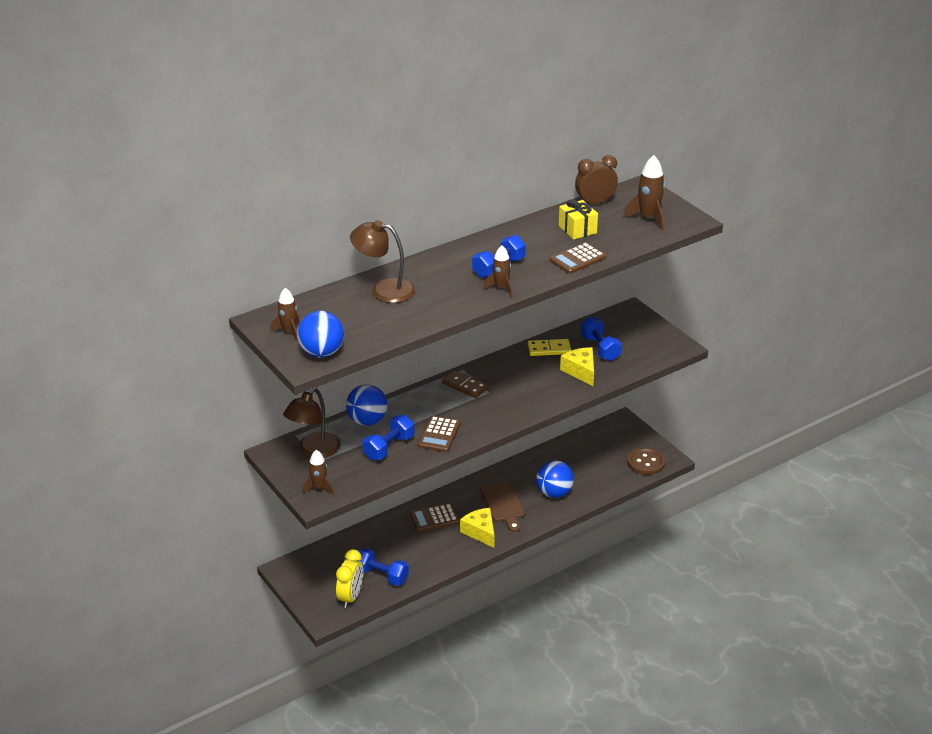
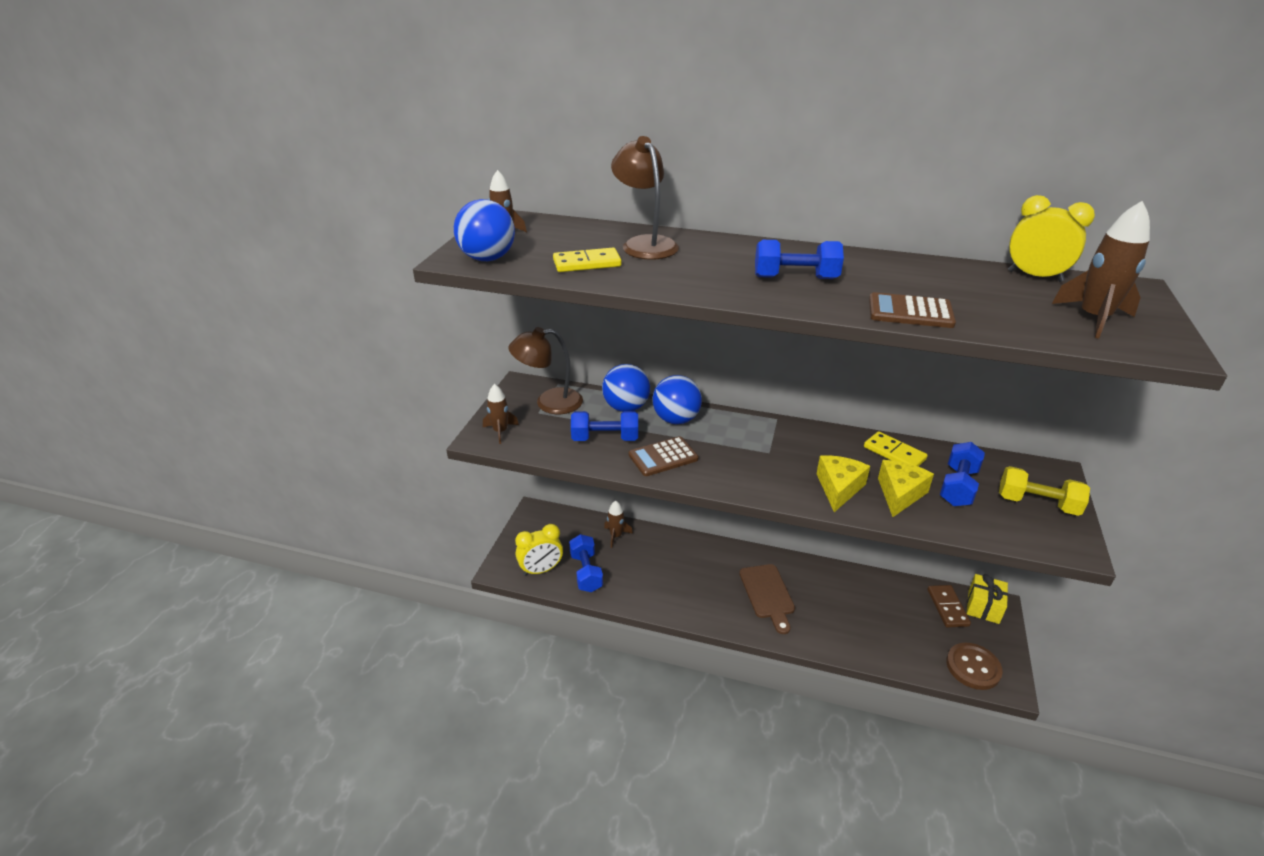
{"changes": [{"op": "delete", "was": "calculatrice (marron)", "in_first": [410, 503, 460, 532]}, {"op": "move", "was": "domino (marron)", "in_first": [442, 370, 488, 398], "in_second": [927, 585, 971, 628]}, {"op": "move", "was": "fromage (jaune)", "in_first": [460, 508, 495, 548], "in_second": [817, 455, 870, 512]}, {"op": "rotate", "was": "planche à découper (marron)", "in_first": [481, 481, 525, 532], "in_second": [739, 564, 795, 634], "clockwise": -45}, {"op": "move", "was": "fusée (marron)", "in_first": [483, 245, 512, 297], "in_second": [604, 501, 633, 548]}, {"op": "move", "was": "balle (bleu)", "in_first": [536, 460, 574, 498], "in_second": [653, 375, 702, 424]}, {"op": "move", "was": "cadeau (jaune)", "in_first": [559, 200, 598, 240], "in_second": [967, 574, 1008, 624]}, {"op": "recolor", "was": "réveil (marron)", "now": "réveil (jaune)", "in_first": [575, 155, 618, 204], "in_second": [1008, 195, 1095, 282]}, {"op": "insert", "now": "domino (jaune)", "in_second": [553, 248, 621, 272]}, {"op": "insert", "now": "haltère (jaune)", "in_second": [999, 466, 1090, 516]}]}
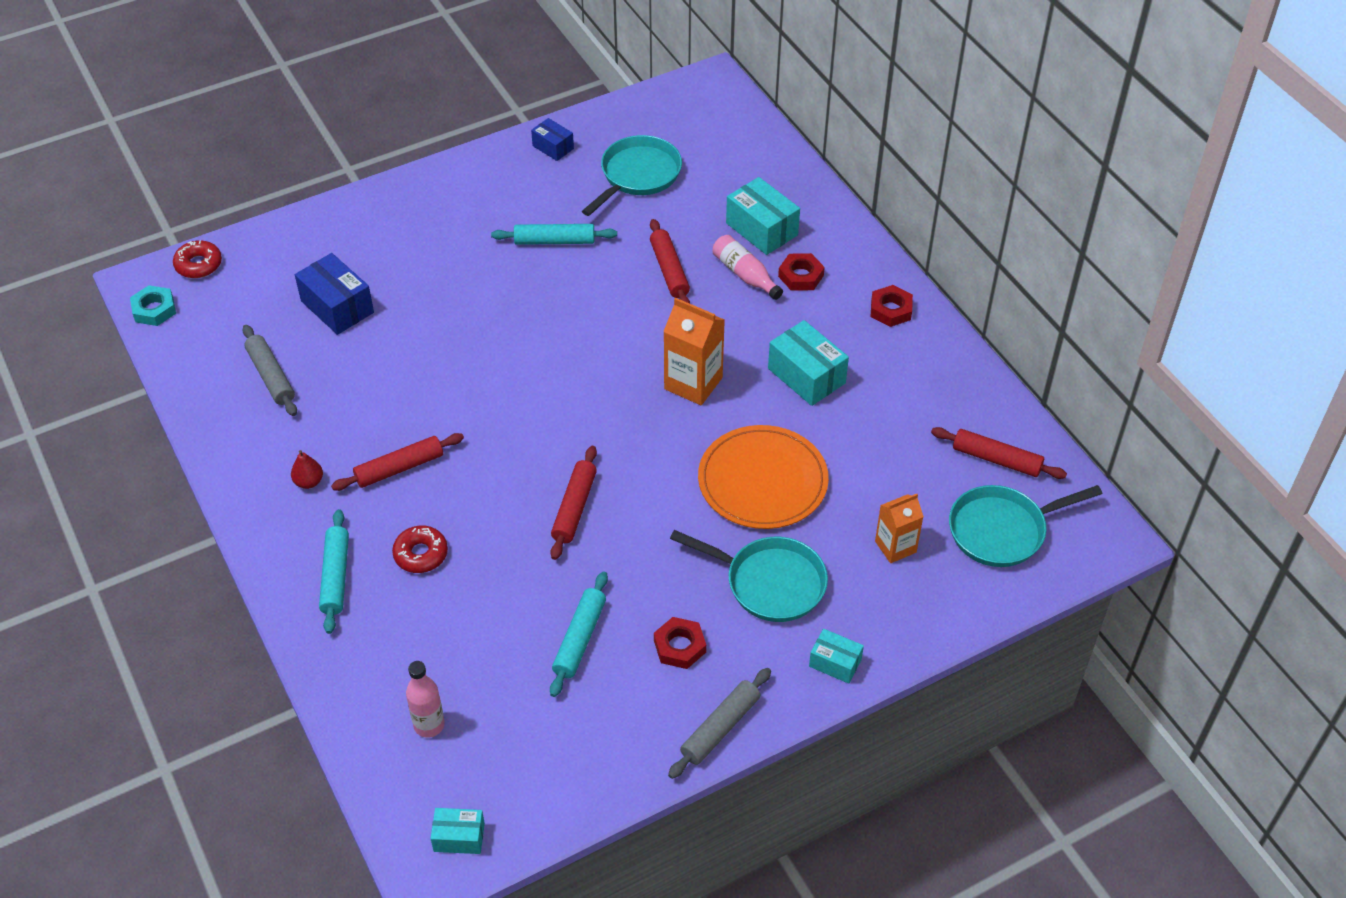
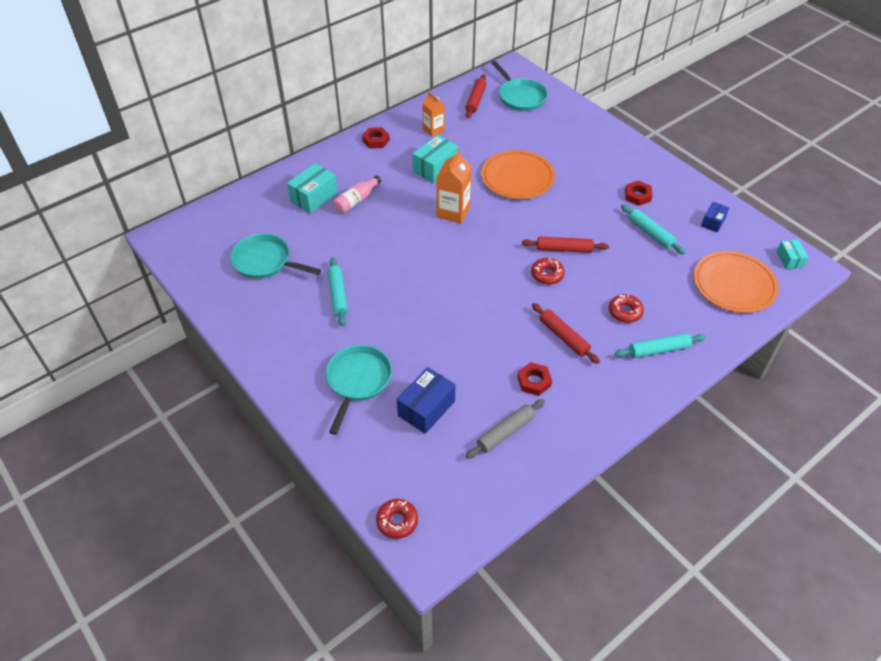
{"changes": [{"op": "delete", "was": "écrou (turquoise)", "in_first": [130, 285, 176, 326]}, {"op": "delete", "was": "poire (rouge)", "in_first": [291, 450, 323, 489]}, {"op": "replace", "was": "bouteille (rose)", "now": "assiette (orange)", "in_first": [406, 661, 445, 738], "in_second": [694, 251, 779, 313]}, {"op": "move", "was": "boîte (bleu)", "in_first": [531, 118, 574, 161], "in_second": [701, 202, 729, 232]}, {"op": "rotate", "was": "rouleau à pâtisserie (turquoise)", "in_first": [550, 571, 608, 697], "in_second": [621, 205, 686, 255], "clockwise": 45}, {"op": "delete", "was": "rouleau à pâtisserie (rouge)", "in_first": [650, 219, 690, 303]}, {"op": "delete", "was": "rouleau à pâtisserie (gris)", "in_first": [668, 668, 771, 779]}, {"op": "move", "was": "poêle (turquoise)", "in_first": [670, 530, 828, 622], "in_second": [326, 345, 392, 435]}, {"op": "move", "was": "écrou (rouge)", "in_first": [778, 253, 825, 291], "in_second": [517, 362, 552, 396]}, {"op": "delete", "was": "boîte (turquoise)", "in_first": [809, 629, 864, 684]}, {"op": "move", "was": "brique de lait (orange)", "in_first": [875, 494, 924, 563], "in_second": [422, 92, 445, 137]}, {"op": "insert", "now": "beignet (rouge)", "in_second": [531, 258, 565, 285]}]}
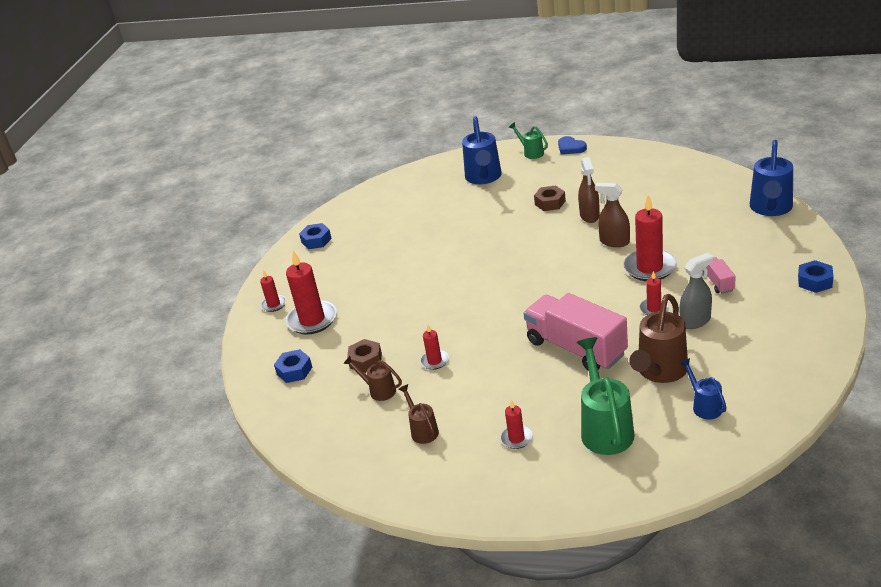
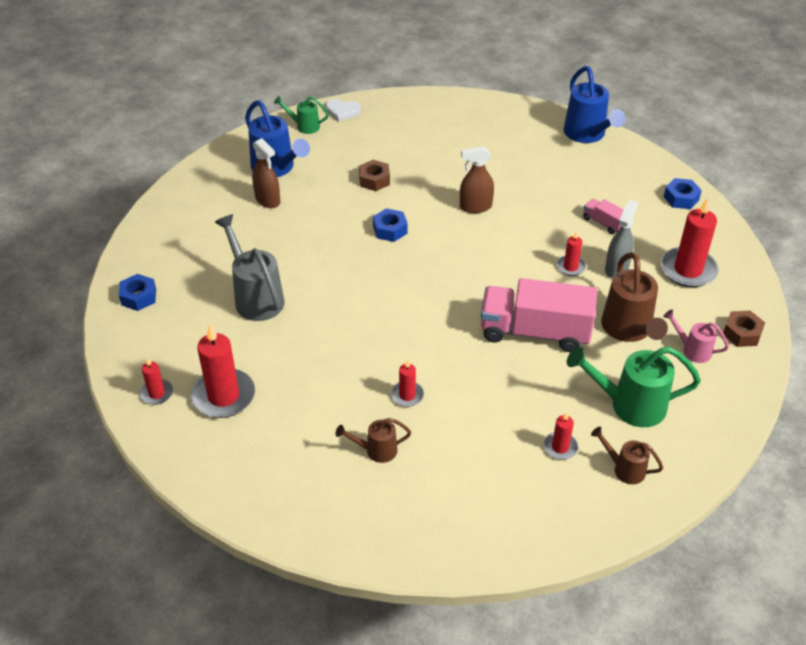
{"changes": [{"op": "move", "was": "écrou (bleu)", "in_first": [274, 349, 312, 383], "in_second": [373, 208, 408, 242]}, {"op": "move", "was": "écrou (marron)", "in_first": [347, 339, 382, 373], "in_second": [723, 311, 765, 347]}, {"op": "move", "was": "arrosoir (marron)", "in_first": [398, 384, 439, 444], "in_second": [591, 427, 663, 484]}, {"op": "recolor", "was": "cœur (bleu)", "now": "cœur (blanc)", "in_first": [558, 136, 587, 154], "in_second": [326, 99, 361, 122]}, {"op": "rotate", "was": "arrosoir (vert)", "in_first": [577, 337, 634, 455], "in_second": [567, 347, 701, 427], "clockwise": -45}, {"op": "move", "was": "vaporisateur (marron)", "in_first": [578, 157, 600, 223], "in_second": [252, 138, 280, 208]}, {"op": "move", "was": "bougie (rouge)", "in_first": [623, 195, 677, 281], "in_second": [660, 198, 719, 287]}, {"op": "recolor", "was": "arrosoir (bleu)", "now": "arrosoir (rose)", "in_first": [680, 358, 727, 419], "in_second": [663, 310, 729, 363]}, {"op": "insert", "now": "arrosoir (gris)", "in_second": [214, 214, 285, 321]}]}
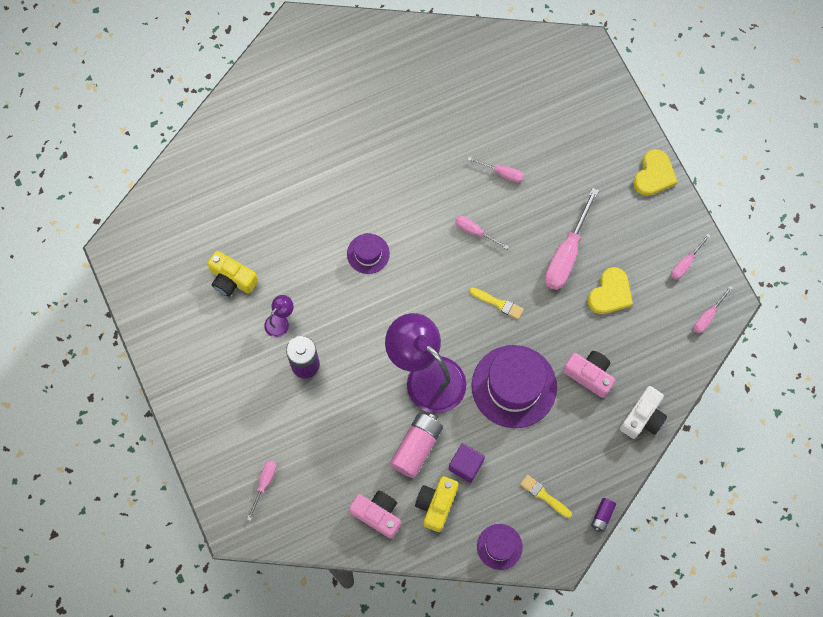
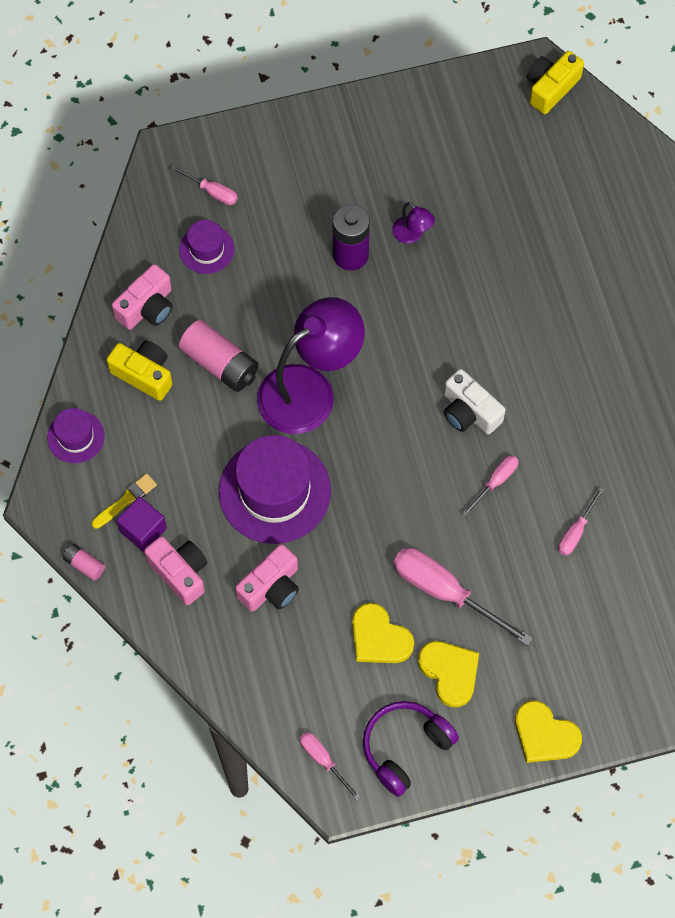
{"changes": [{"op": "move", "was": "appareil photo (jaune)", "in_first": [207, 251, 258, 297], "in_second": [527, 51, 584, 114]}, {"op": "move", "was": "chapeau (violet)", "in_first": [347, 233, 390, 274], "in_second": [179, 220, 234, 274]}, {"op": "move", "was": "cube (violet)", "in_first": [449, 443, 485, 483], "in_second": [116, 497, 167, 552]}, {"op": "delete", "was": "pinceau (jaune)", "in_first": [470, 288, 524, 319]}, {"op": "recolor", "was": "pile (violet)", "now": "pile (rose)", "in_first": [591, 498, 616, 532], "in_second": [63, 544, 105, 581]}, {"op": "move", "was": "appareil photo (blanc)", "in_first": [620, 386, 667, 439], "in_second": [444, 369, 506, 434]}, {"op": "replace", "was": "tournevis (rose)", "now": "casque audio (violet)", "in_first": [671, 234, 711, 280], "in_second": [363, 701, 459, 797]}, {"op": "insert", "now": "appareil photo (rose)", "in_second": [144, 536, 207, 605]}, {"op": "insert", "now": "cœur (jaune)", "in_second": [418, 641, 479, 707]}]}
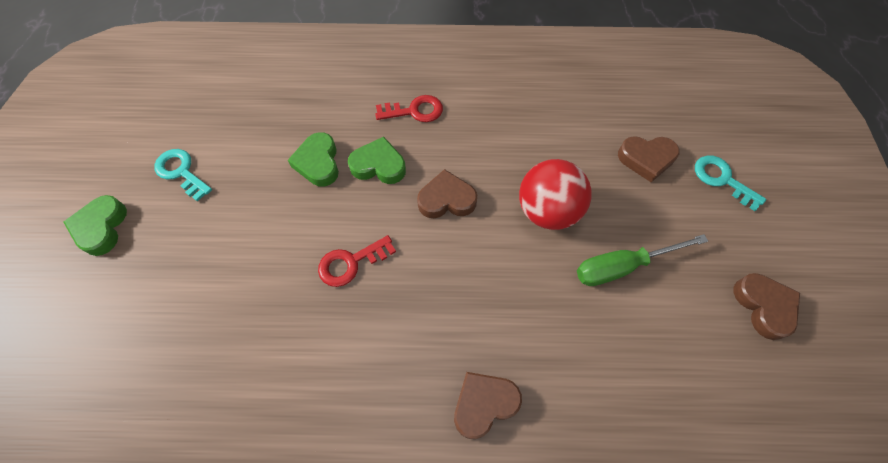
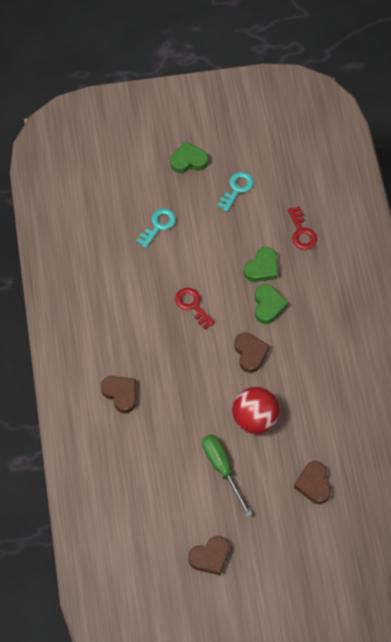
{"changes": [{"op": "rotate", "was": "cœur (vert)", "in_first": [288, 132, 339, 187], "in_second": [244, 247, 278, 282], "clockwise": 150}, {"op": "move", "was": "clé (rouge)", "in_first": [375, 95, 443, 122], "in_second": [288, 206, 317, 250]}, {"op": "move", "was": "clé (turquoise)", "in_first": [695, 155, 766, 211], "in_second": [137, 208, 176, 248]}]}
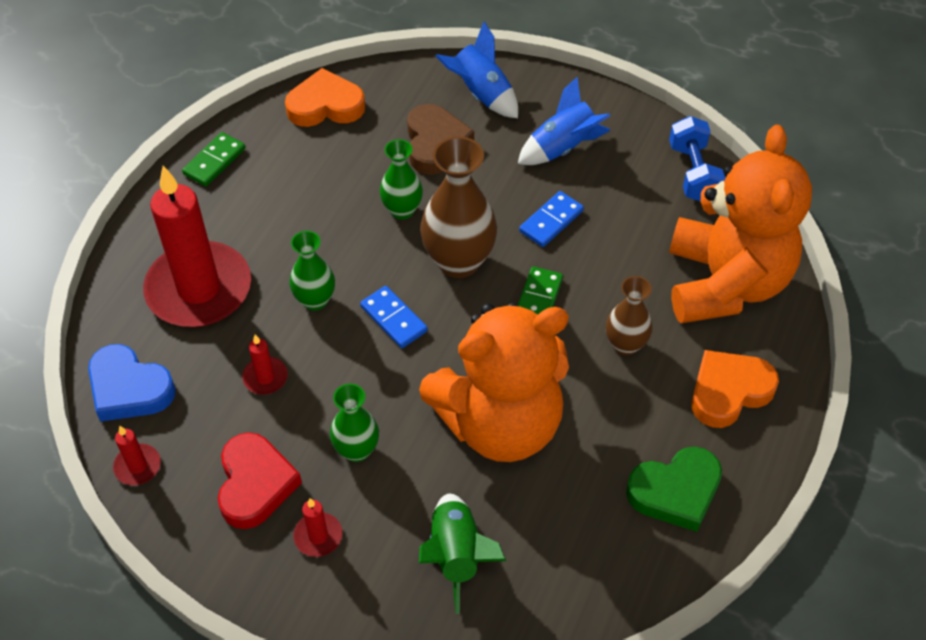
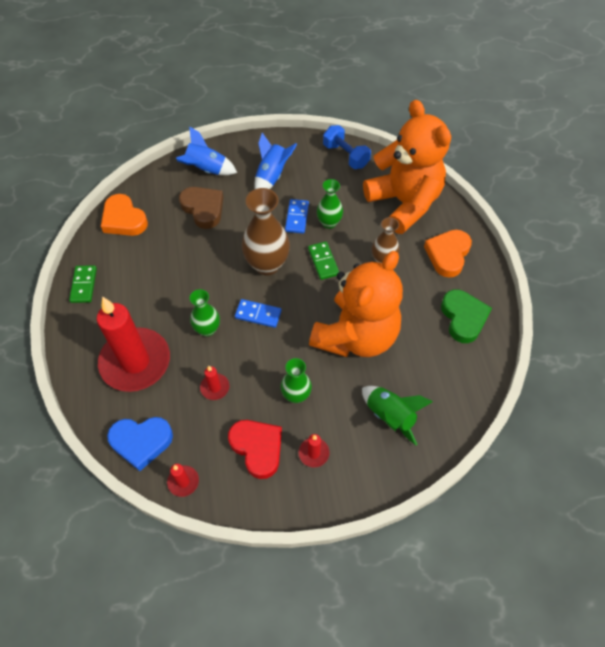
{"changes": [{"op": "rotate", "was": "cœur (orange)", "in_first": [285, 68, 365, 127], "in_second": [101, 194, 148, 236], "clockwise": -90}, {"op": "move", "was": "vase (vert)", "in_first": [380, 139, 423, 220], "in_second": [317, 179, 343, 229]}, {"op": "rotate", "was": "cœur (vert)", "in_first": [626, 447, 722, 532], "in_second": [441, 289, 492, 343], "clockwise": -45}]}
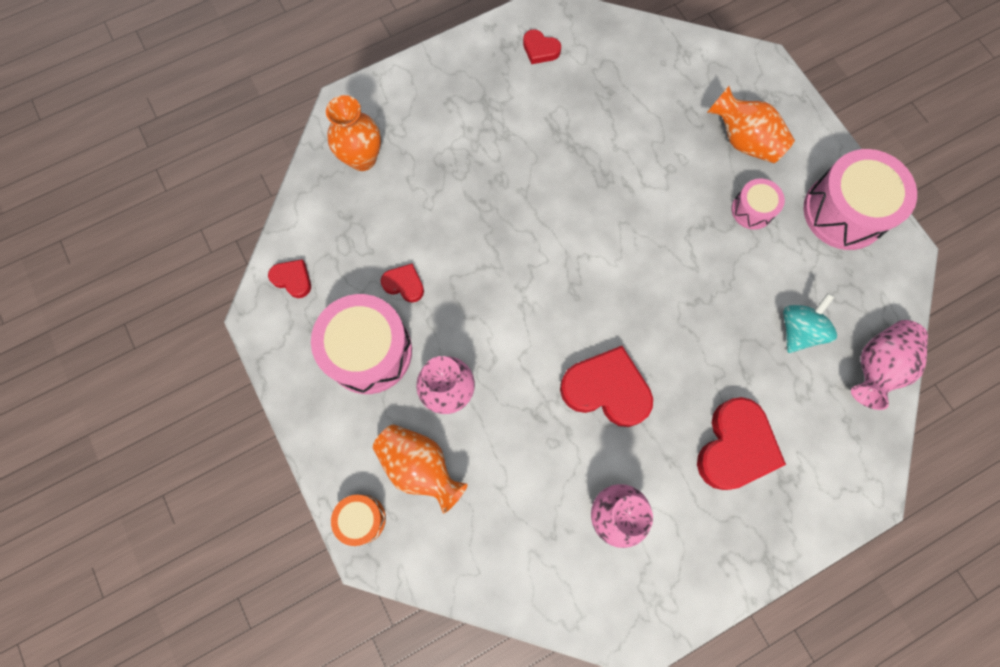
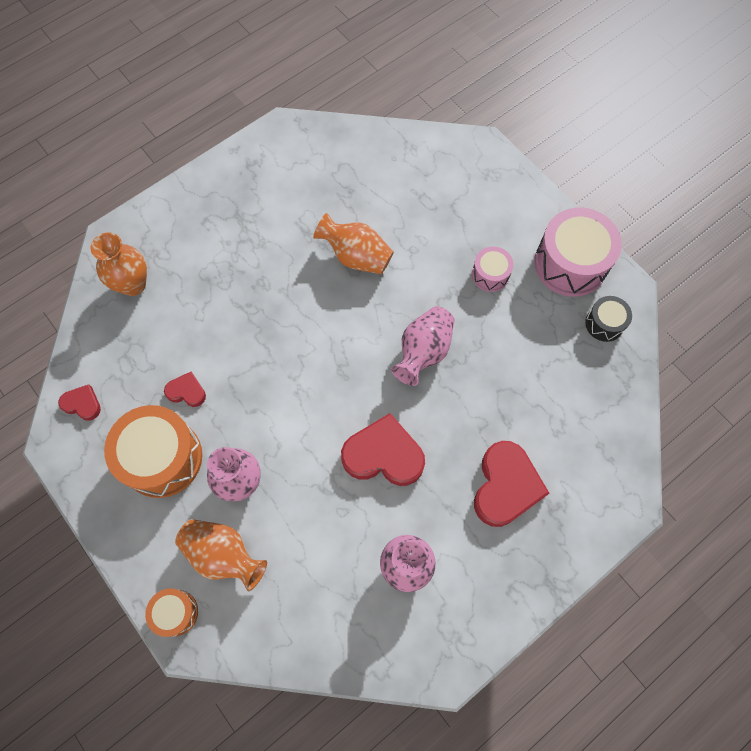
{"changes": [{"op": "recolor", "was": "tambour (rose)", "now": "tambour (orange)", "in_first": [311, 294, 412, 394], "in_second": [104, 405, 202, 498]}, {"op": "delete", "was": "cœur (rouge)", "in_first": [523, 29, 561, 64]}, {"op": "move", "was": "vase (orange)", "in_first": [707, 86, 795, 163], "in_second": [313, 213, 394, 274]}, {"op": "delete", "was": "toupie (turquoise)", "in_first": [783, 293, 837, 353]}, {"op": "move", "was": "vase (rose)", "in_first": [851, 320, 928, 410], "in_second": [391, 306, 454, 386]}, {"op": "insert", "now": "tambour (noir)", "in_second": [585, 296, 632, 342]}]}
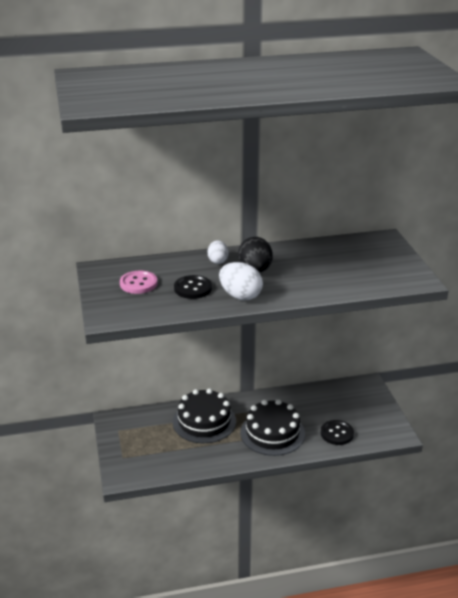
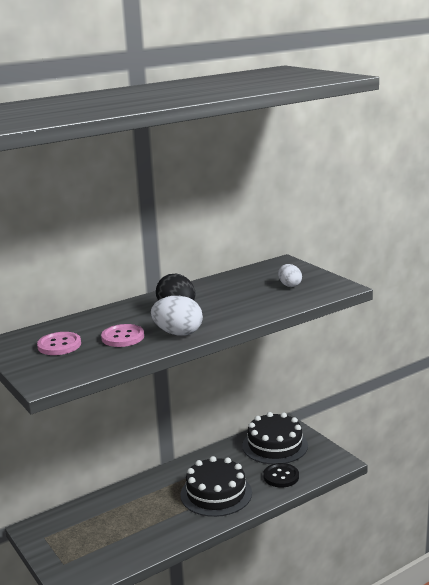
{"changes": [{"op": "move", "was": "gâteau (noir)", "in_first": [173, 388, 236, 443], "in_second": [242, 412, 308, 464]}, {"op": "recolor", "was": "bouton (noir)", "now": "bouton (rose)", "in_first": [174, 275, 212, 299], "in_second": [101, 324, 144, 347]}, {"op": "move", "was": "œuf (blanc)", "in_first": [208, 240, 229, 264], "in_second": [278, 264, 302, 287]}]}
